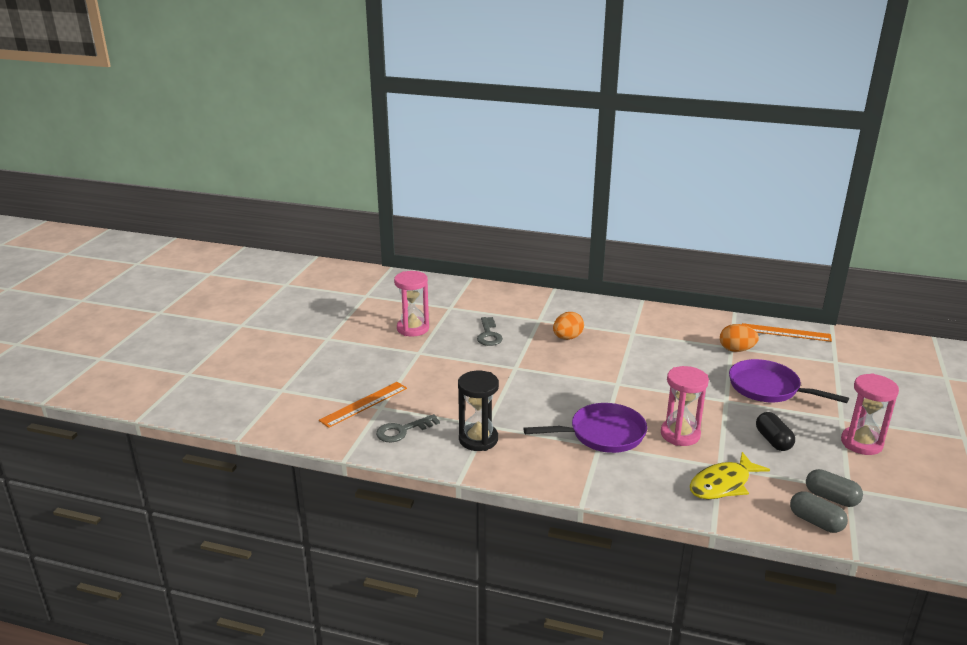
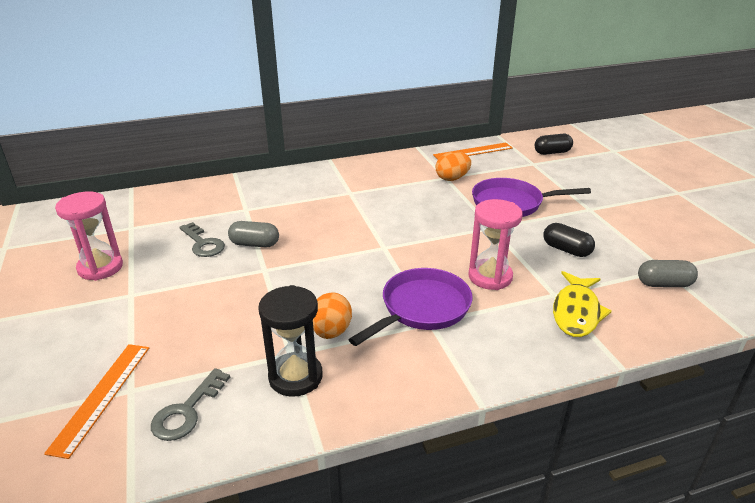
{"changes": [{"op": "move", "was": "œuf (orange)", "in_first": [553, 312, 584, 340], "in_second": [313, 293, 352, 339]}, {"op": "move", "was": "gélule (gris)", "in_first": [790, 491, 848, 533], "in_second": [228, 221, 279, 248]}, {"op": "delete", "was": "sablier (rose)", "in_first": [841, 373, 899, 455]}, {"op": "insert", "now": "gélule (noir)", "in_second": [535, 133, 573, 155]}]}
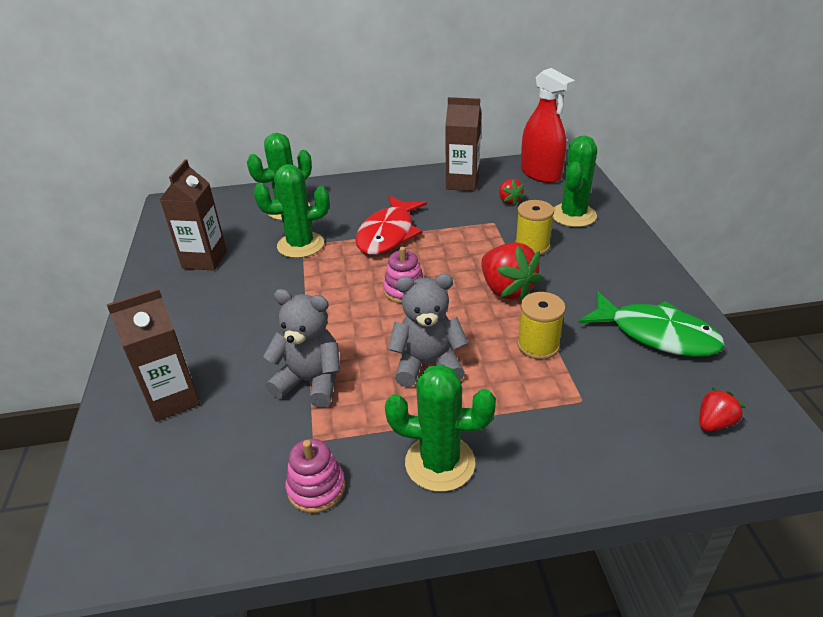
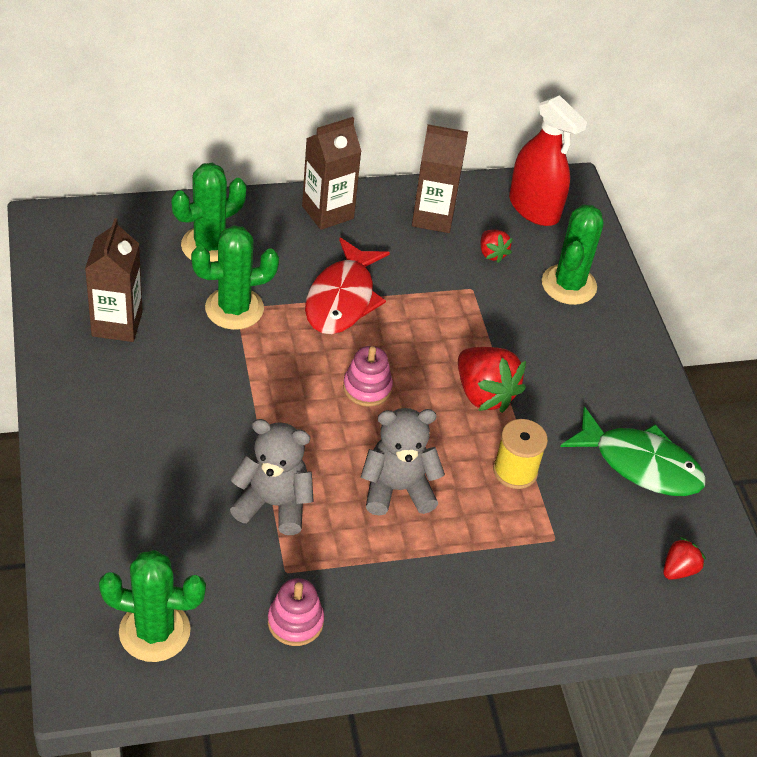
{"changes": [{"op": "move", "was": "brique de lait (marron)", "in_first": [107, 288, 200, 422], "in_second": [302, 117, 362, 230]}, {"op": "move", "was": "cactus (vert)", "in_first": [385, 364, 496, 492], "in_second": [99, 550, 206, 662]}, {"op": "delete", "was": "bobine (jaune)", "in_first": [515, 200, 554, 255]}]}
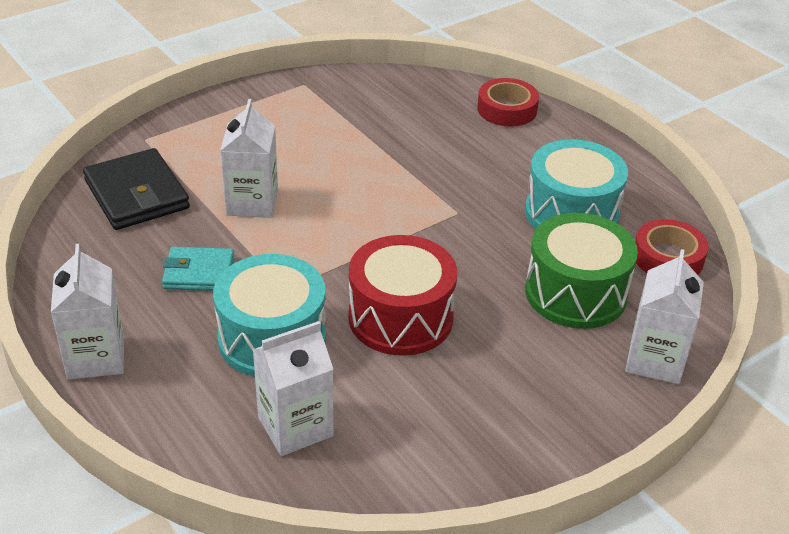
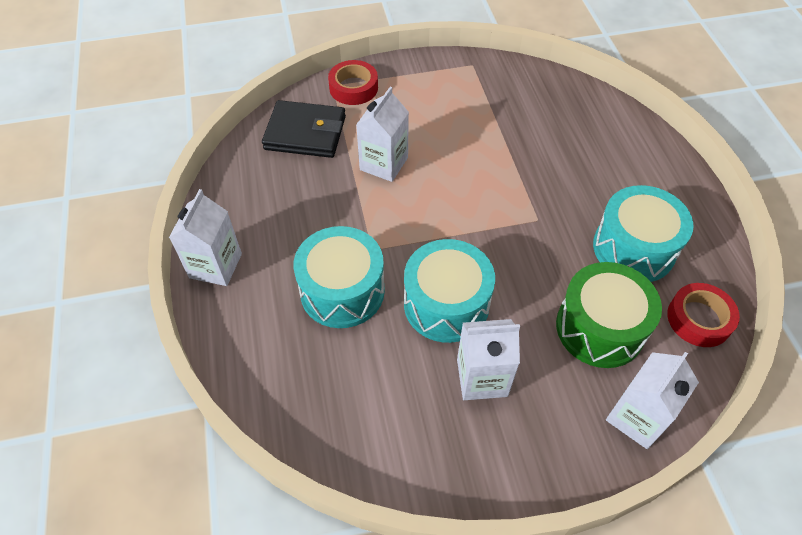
{"changes": [{"op": "rotate", "was": "portefeuille (noir)", "in_first": [83, 148, 190, 230], "in_second": [262, 100, 346, 158], "clockwise": -75}, {"op": "delete", "was": "portefeuille (turquoise)", "in_first": [162, 247, 234, 291]}, {"op": "move", "was": "brique de lait (blanc)", "in_first": [253, 321, 334, 456], "in_second": [457, 319, 520, 400]}, {"op": "recolor", "was": "tambour (rouge)", "now": "tambour (turquoise)", "in_first": [348, 235, 457, 356], "in_second": [404, 239, 495, 343]}, {"op": "move", "was": "ruban adhésif (rouge)", "in_first": [477, 78, 539, 127], "in_second": [328, 60, 378, 105]}]}
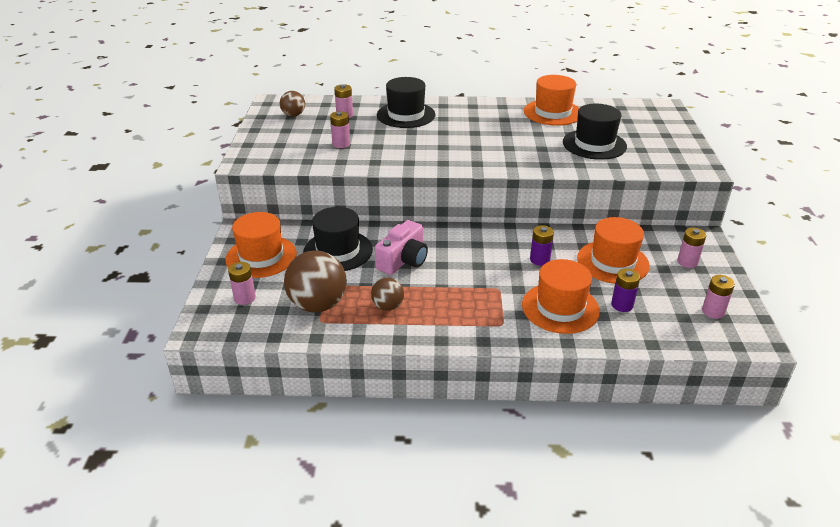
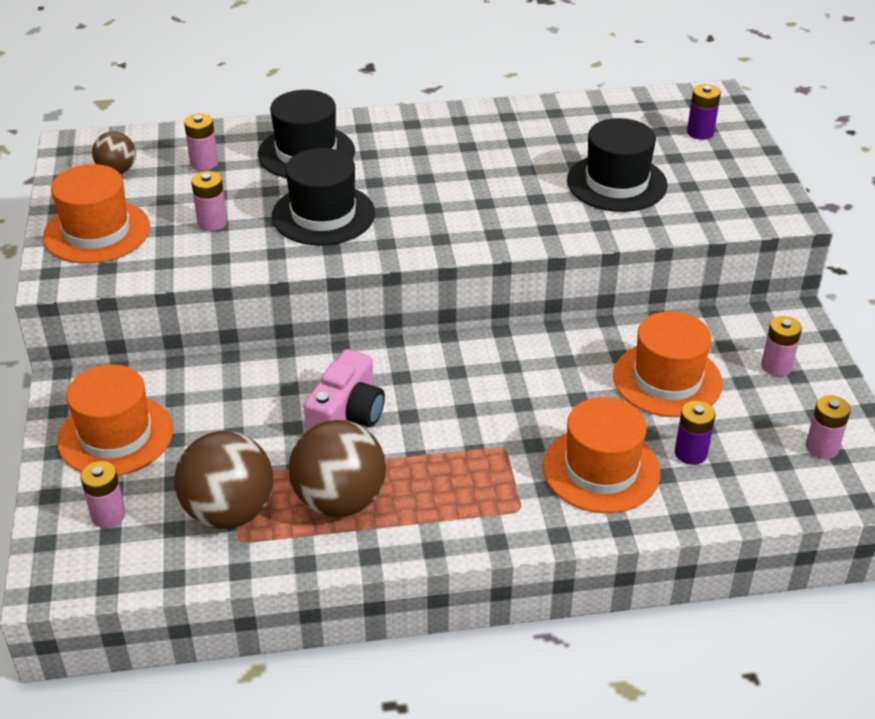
{"changes": [{"op": "move", "was": "chapeau (noir)", "in_first": [303, 207, 373, 271], "in_second": [272, 148, 375, 246]}, {"op": "resize", "was": "balle (marron)", "in_first": [371, 278, 404, 311], "in_second": [289, 420, 386, 517], "ratio": 1.86}, {"op": "move", "was": "chapeau (orange)", "in_first": [524, 75, 579, 126], "in_second": [43, 164, 150, 264]}, {"op": "move", "was": "pile (violet)", "in_first": [530, 225, 554, 266], "in_second": [687, 84, 721, 140]}]}
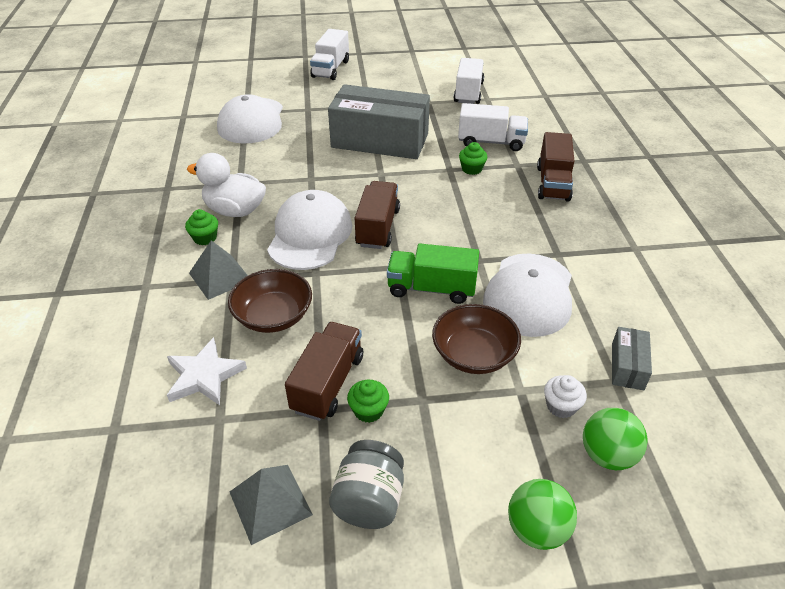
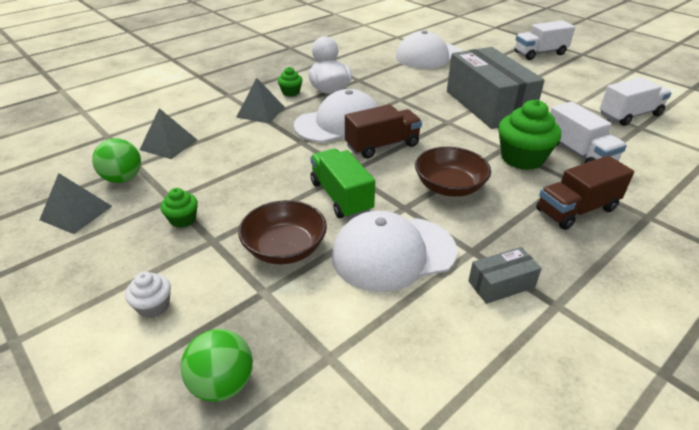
{"changes": [{"op": "replace", "was": "étoile (blanc)", "now": "pyramide (gris)", "in_first": [167, 337, 247, 405], "in_second": [140, 108, 197, 159]}, {"op": "move", "was": "bol (marron)", "in_first": [228, 269, 312, 333], "in_second": [415, 147, 491, 197]}, {"op": "delete", "was": "camion (marron)", "in_first": [285, 322, 363, 421]}, {"op": "delete", "was": "bocal (gris)", "in_first": [329, 440, 404, 529]}, {"op": "resize", "was": "muffin (vert)", "in_first": [459, 142, 488, 175], "in_second": [498, 100, 561, 170], "ratio": 1.95}, {"op": "move", "was": "balle (vert)", "in_first": [508, 479, 577, 550], "in_second": [92, 138, 141, 183]}, {"op": "move", "was": "muffin (blanc)", "in_first": [544, 375, 587, 418], "in_second": [125, 272, 171, 318]}, {"op": "move", "was": "boîte (gris)", "in_first": [612, 327, 652, 390], "in_second": [468, 247, 542, 304]}]}
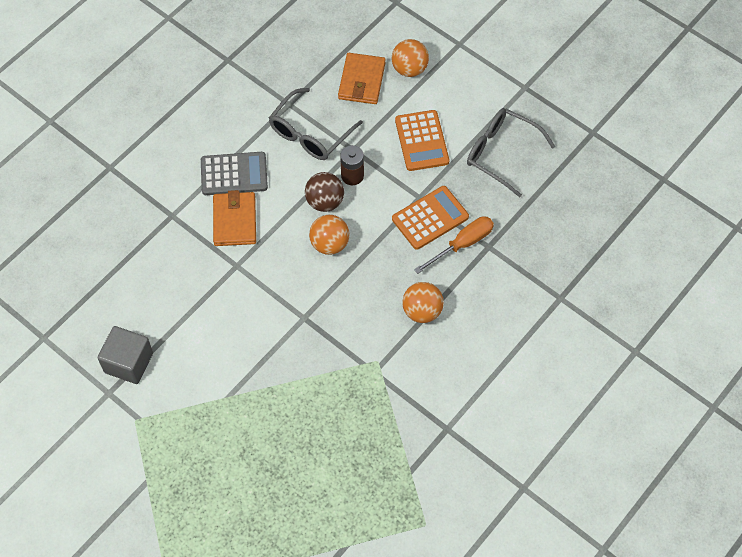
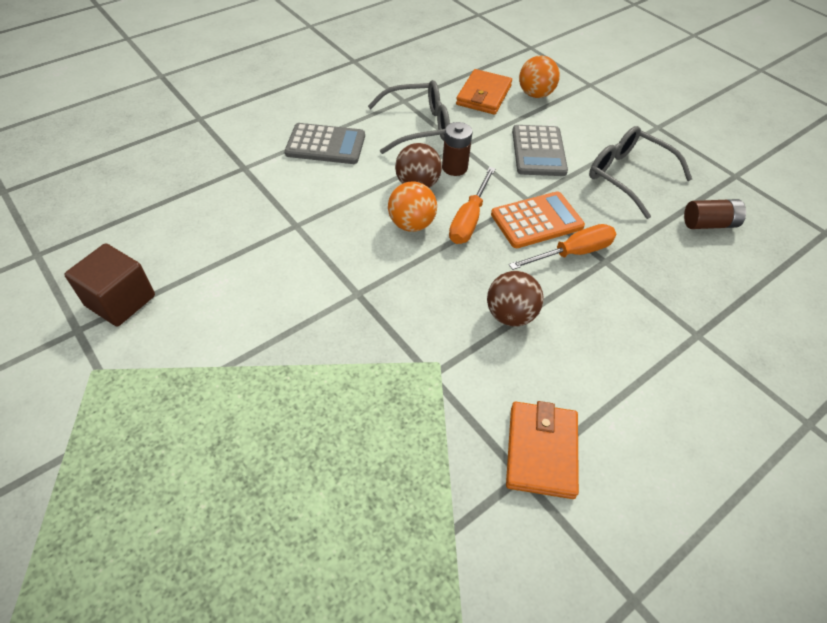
{"changes": [{"op": "recolor", "was": "cube (gris)", "now": "cube (marron)", "in_first": [98, 326, 153, 384], "in_second": [64, 243, 155, 326]}, {"op": "move", "was": "portefeuille (orange)", "in_first": [213, 190, 256, 246], "in_second": [506, 401, 579, 499]}, {"op": "rotate", "was": "lunettes (gris)", "in_first": [269, 88, 363, 160], "in_second": [368, 80, 450, 154], "clockwise": -150}, {"op": "recolor", "was": "calculatrice (orange)", "now": "calculatrice (gris)", "in_first": [395, 110, 449, 171], "in_second": [512, 125, 568, 176]}, {"op": "recolor", "was": "balle (orange)", "now": "balle (marron)", "in_first": [402, 282, 444, 323], "in_second": [487, 271, 543, 326]}, {"op": "insert", "now": "tournevis (orange)", "in_second": [449, 167, 495, 244]}, {"op": "insert", "now": "pile (marron)", "in_second": [684, 199, 746, 229]}]}
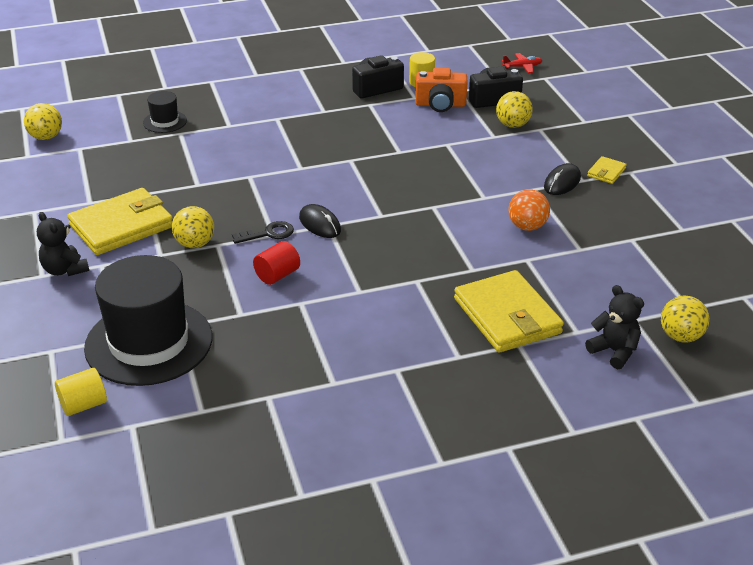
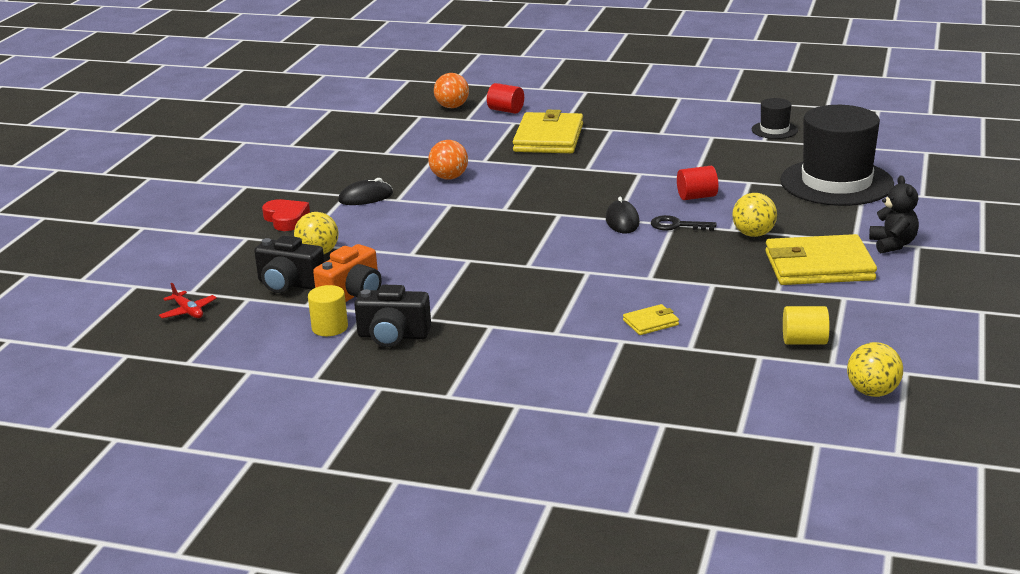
{"changes": [{"op": "move", "was": "cylindre (jaune)", "in_first": [55, 368, 107, 416], "in_second": [783, 306, 830, 345]}, {"op": "move", "was": "chapeau (noir)", "in_first": [143, 91, 187, 133], "in_second": [752, 98, 798, 139]}, {"op": "rotate", "was": "appareil photo (orange)", "in_first": [415, 68, 467, 112], "in_second": [313, 244, 382, 302], "clockwise": 90}, {"op": "rotate", "was": "avion (rouge)", "in_first": [502, 53, 542, 73], "in_second": [159, 283, 217, 319], "clockwise": -150}, {"op": "replace", "was": "ours en peluche (noir)", "now": "cylindre (rouge)", "in_first": [585, 285, 644, 369], "in_second": [487, 83, 524, 114]}, {"op": "move", "was": "portefeuille (jaune)", "in_first": [587, 156, 627, 184], "in_second": [623, 304, 679, 335]}, {"op": "recolor", "was": "balle (jaune)", "now": "balle (orange)", "in_first": [661, 296, 709, 343], "in_second": [434, 73, 469, 108]}, {"op": "insert", "now": "cœur (rouge)", "in_second": [262, 199, 310, 231]}]}
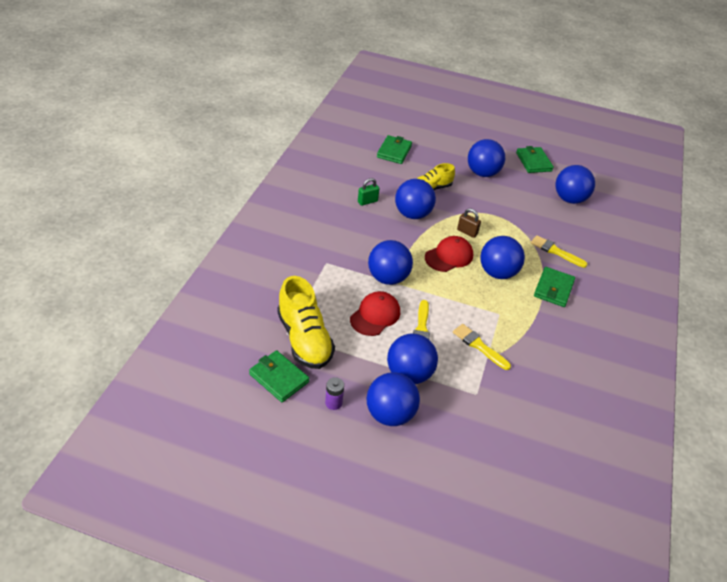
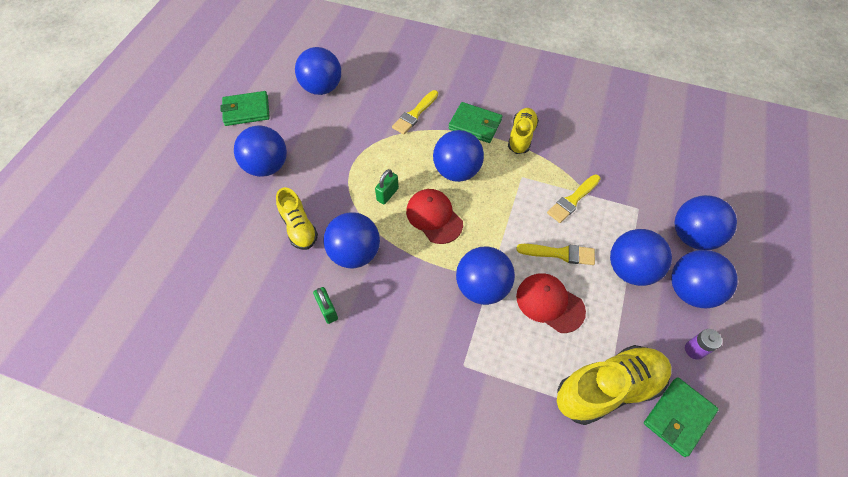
{"changes": [{"op": "delete", "was": "portefeuille (vert)", "in_first": [377, 135, 412, 164]}, {"op": "recolor", "was": "cadenas (marron)", "now": "cadenas (vert)", "in_first": [457, 208, 481, 238], "in_second": [375, 169, 399, 204]}, {"op": "insert", "now": "chaussure (jaune)", "in_second": [508, 108, 539, 154]}, {"op": "insert", "now": "balle (bleu)", "in_second": [674, 195, 737, 250]}]}
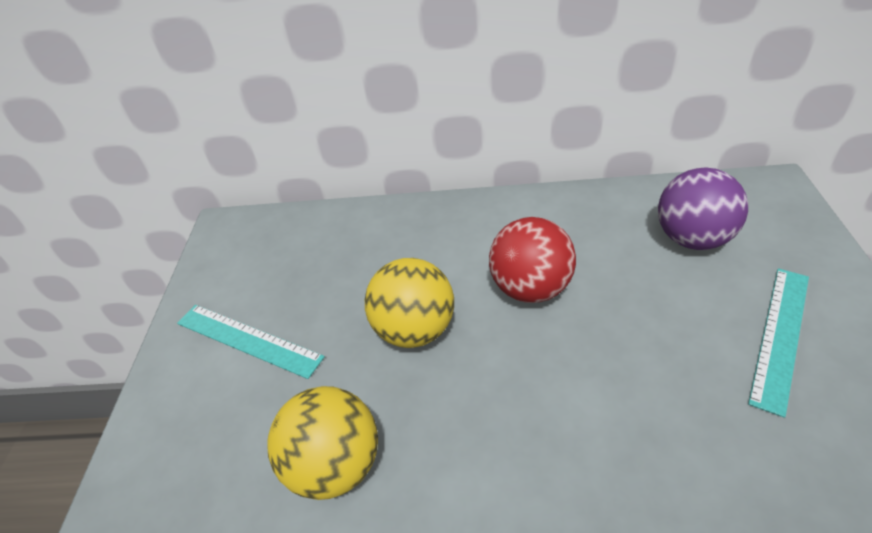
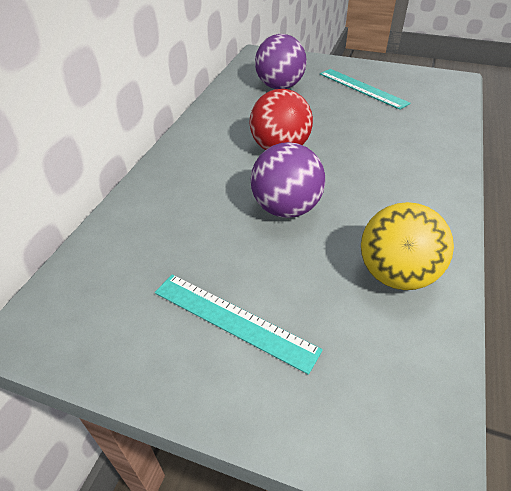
{"changes": [{"op": "rotate", "was": "règle (turquoise)", "in_first": [177, 305, 325, 379], "in_second": [155, 274, 323, 375], "clockwise": 75}, {"op": "recolor", "was": "balle (jaune)", "now": "balle (violet)", "in_first": [365, 258, 454, 348], "in_second": [251, 142, 325, 218]}]}
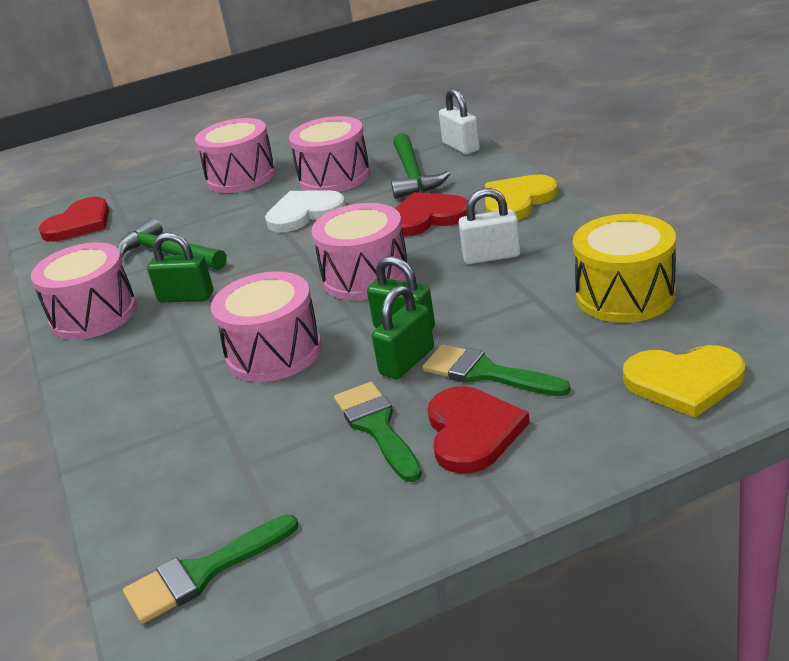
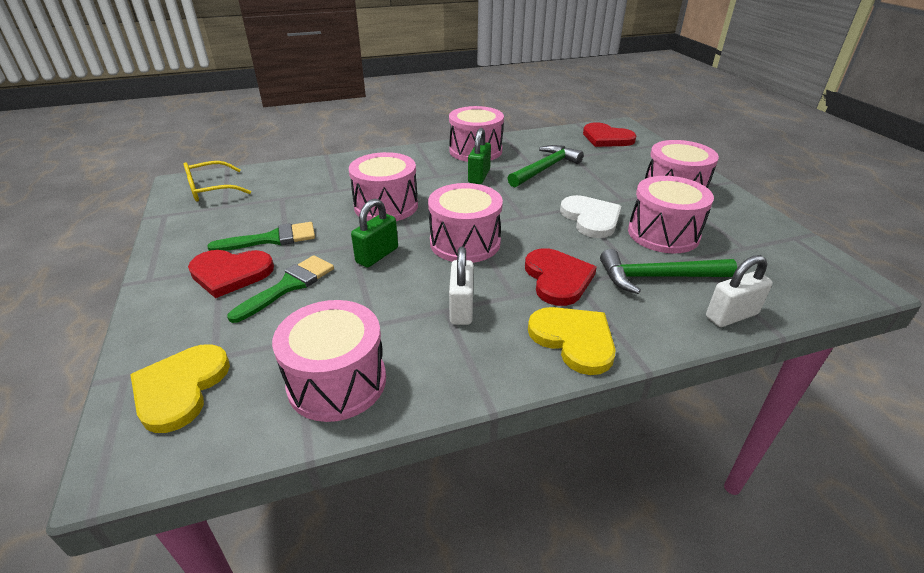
{"changes": [{"op": "replace", "was": "pinceau (vert)", "now": "lunettes (jaune)", "in_first": [123, 514, 298, 624], "in_second": [184, 161, 251, 202]}, {"op": "delete", "was": "cadenas (vert)", "in_first": [372, 285, 434, 379]}, {"op": "recolor", "was": "tambour (jaune)", "now": "tambour (rose)", "in_first": [573, 214, 676, 323], "in_second": [272, 300, 386, 422]}]}
